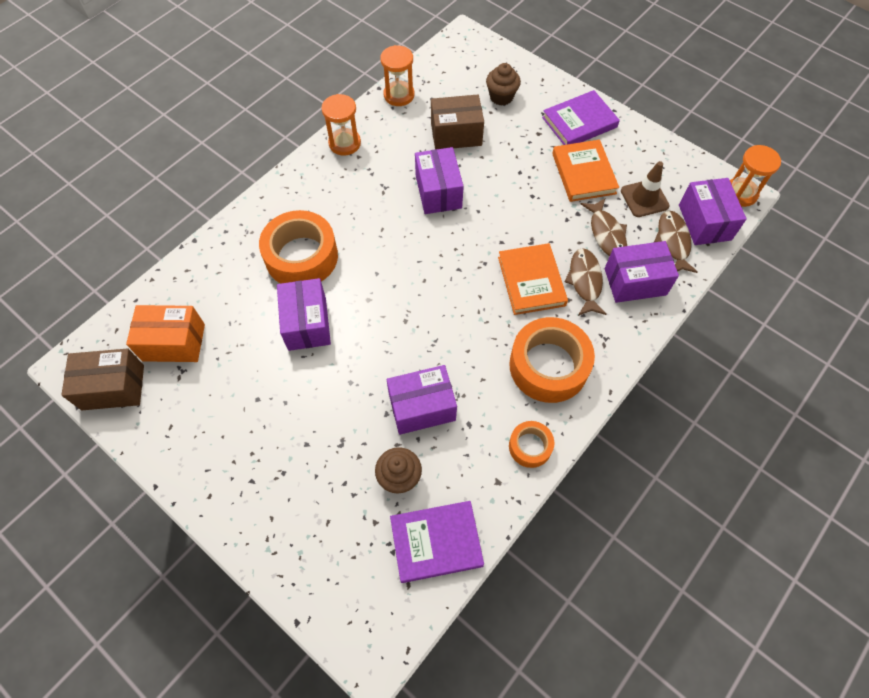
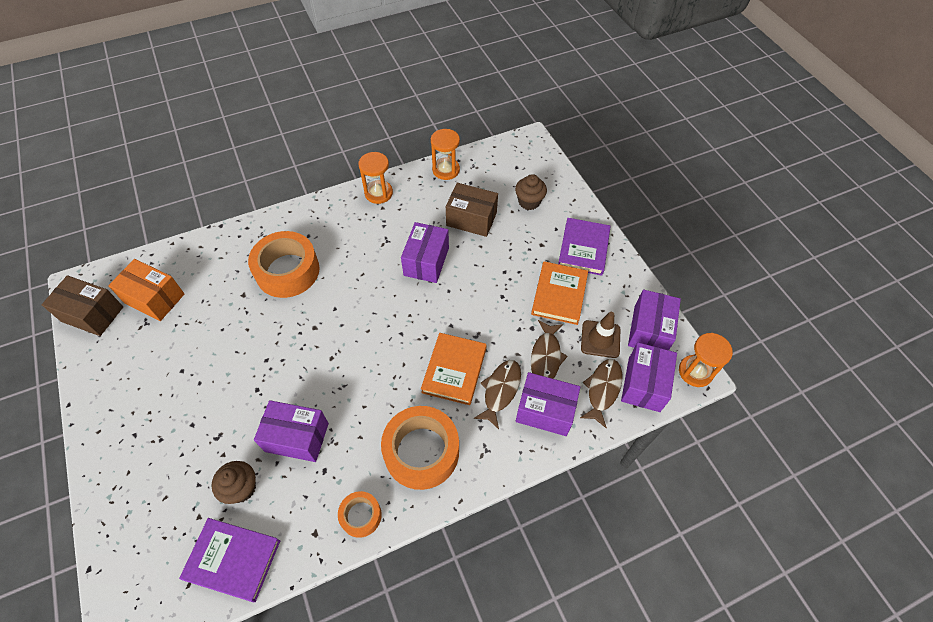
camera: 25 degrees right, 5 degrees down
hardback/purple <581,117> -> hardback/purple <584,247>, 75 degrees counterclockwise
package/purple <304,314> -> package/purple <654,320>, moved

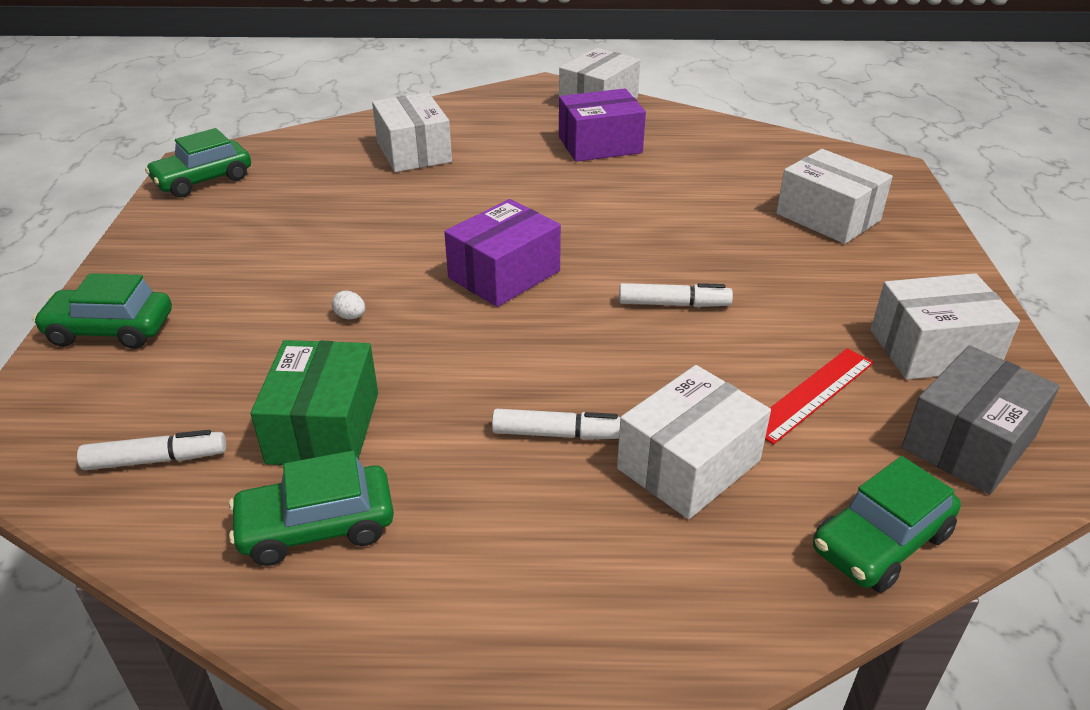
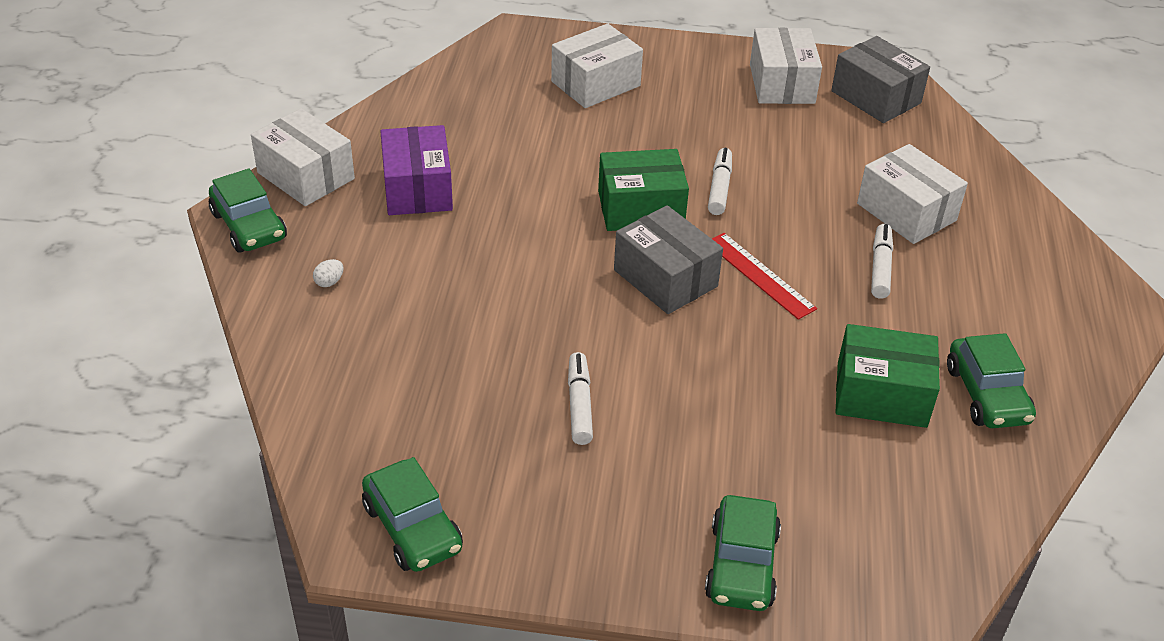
camera: 85 degrees left, 5 degrees up
package/pure white <412,132> -> none
package/purple <502,253> -> package/gray <668,259>
toy egg/pure white <348,305> -> toy egg/pure white <328,273>, moved
ruler/red <819,396> -> ruler/red <764,276>, moved
marker pen/pure white <151,450> -> marker pen/pure white <580,398>, moved
toy car/emerald <887,524> -> toy car/emerald <248,211>, moved
none -> package/emerald <643,190>

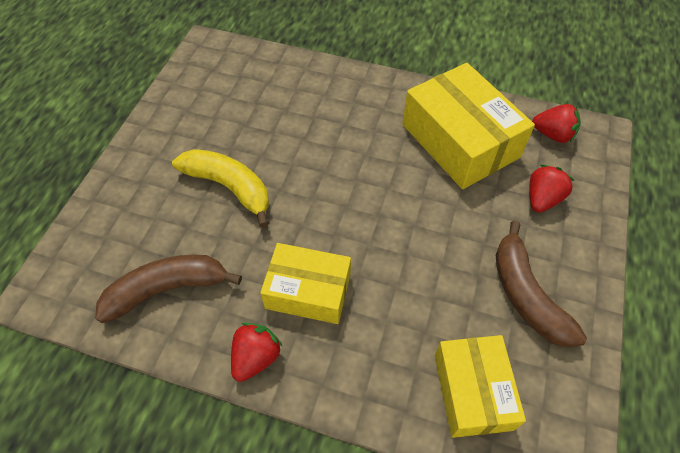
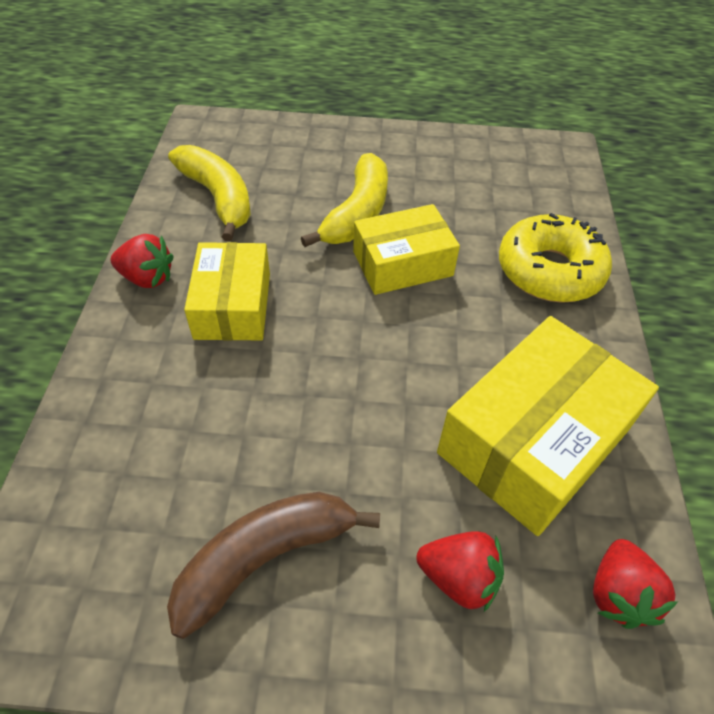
camera: 75 degrees right, 5 degrees down
toy banana/brown <168,288> -> toy banana/yellow <209,193>
package/yellow <480,386> -> package/yellow <406,249>, moved
none -> doughnut/yellow <555,258>

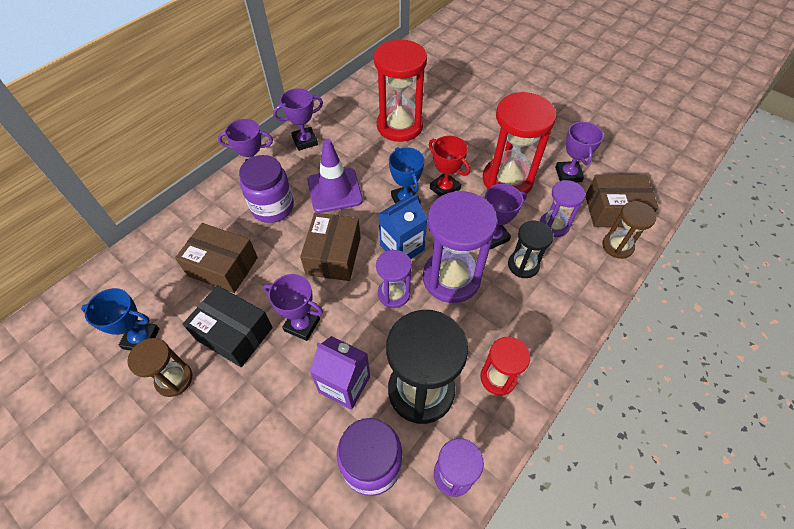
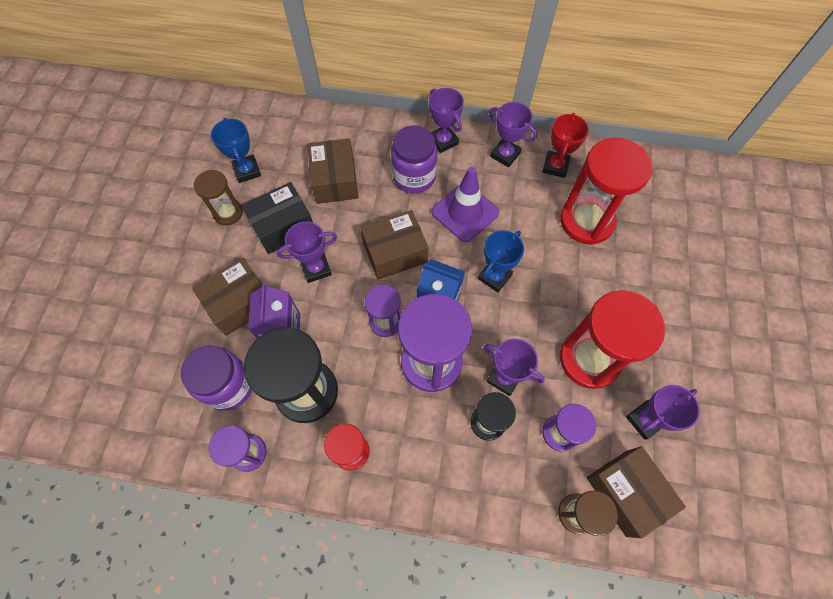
camera: 60 degrees right, 10 degrees up
award cup/red <449,166> -> award cup/red <566,145>, moved
award cup/purple <293,307> -> award cup/purple <307,252>, 75 degrees clockwise
package/ebony <228,326> -> package/ebony <277,218>, 60 degrees clockwise
none -> package/brown <227,296>

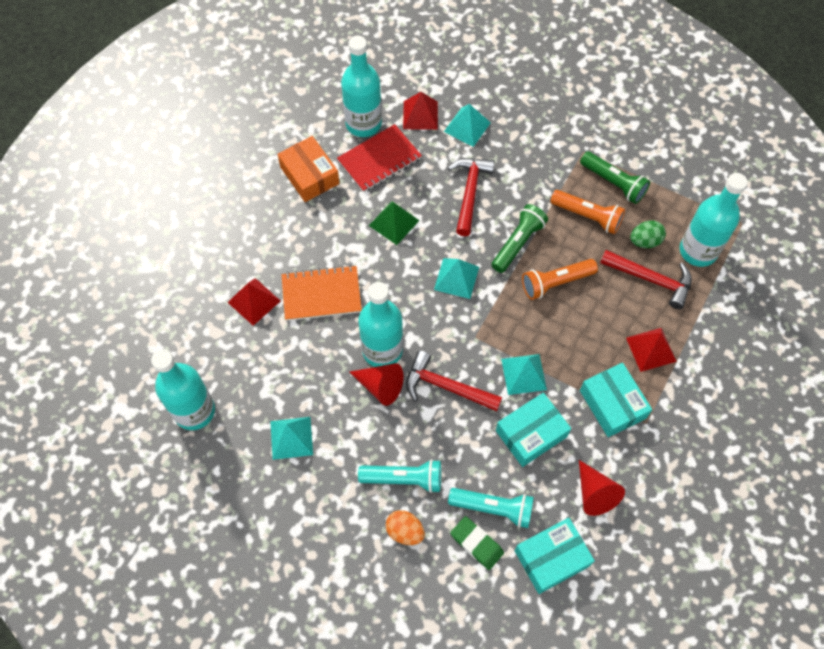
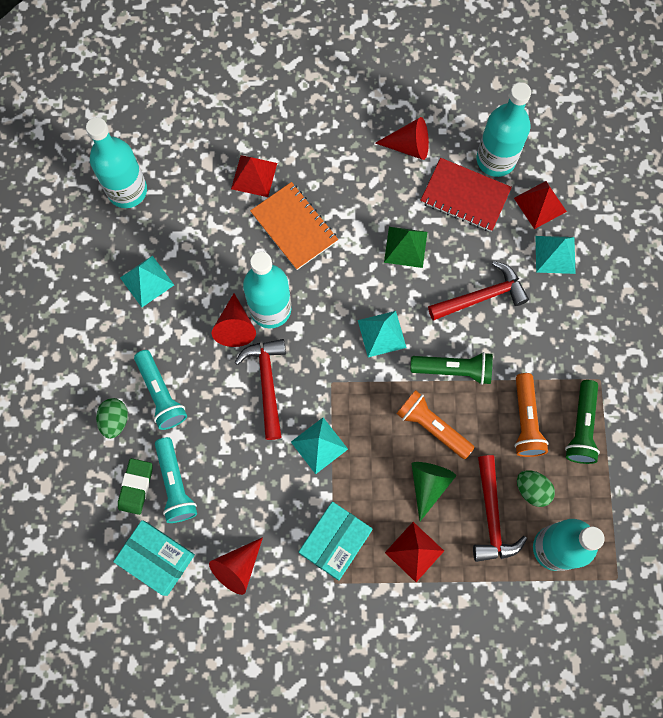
camera: 60 degrees right, 10 degrees up
package/orange-coloured <308,169> -> solid cone/red <402,138>
package/turquoise <533,430> -> none
toy egg/orange-coloured <405,527> -> toy egg/emerald <112,418>
none -> solid cone/emerald <434,491>

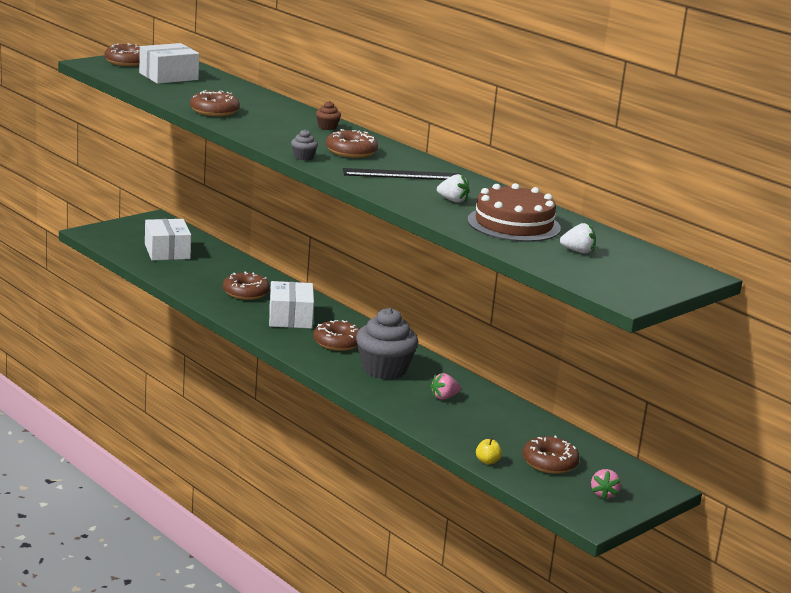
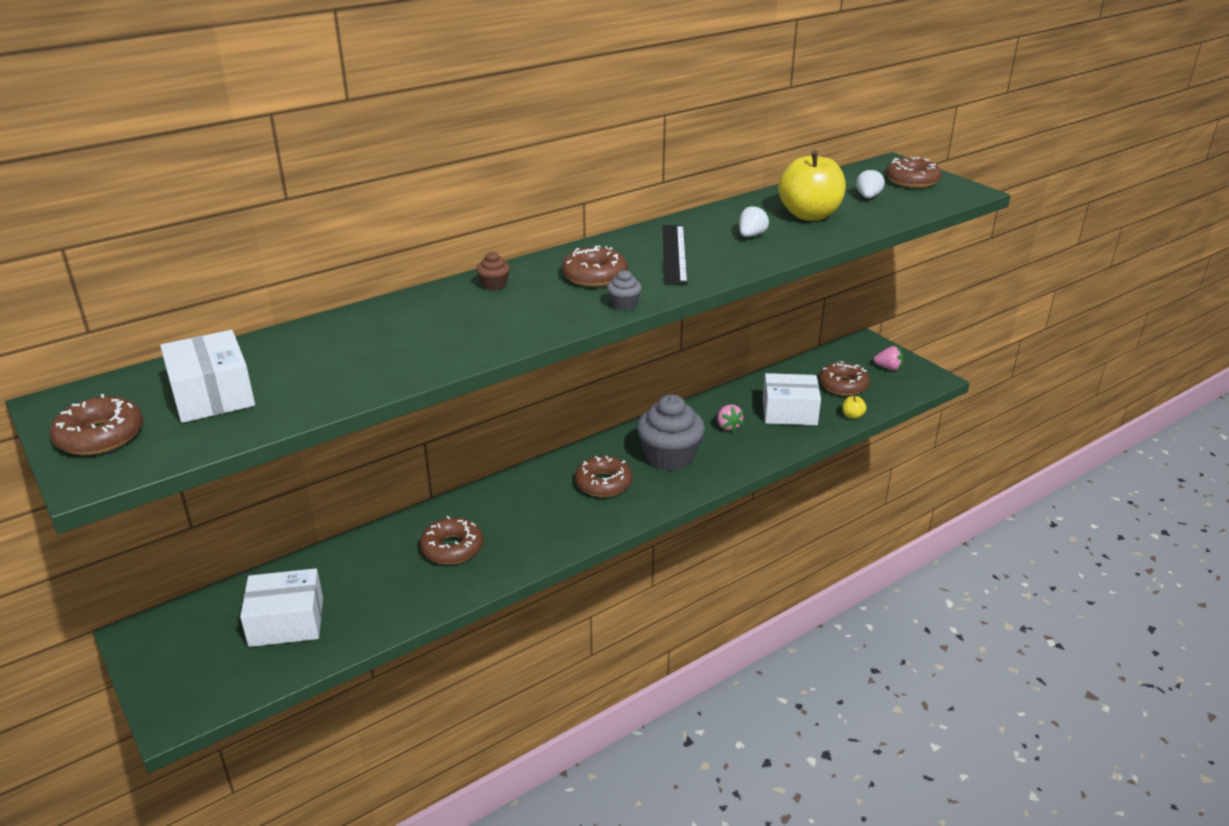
camera: 80 degrees left, 10 degrees up
doughnut/brown <215,103> -> doughnut/brown <914,172>, moved
gateau/brown <514,212> -> apple fruit/yellow <812,185>
package/pure white <291,305> -> package/pure white <792,399>, moved

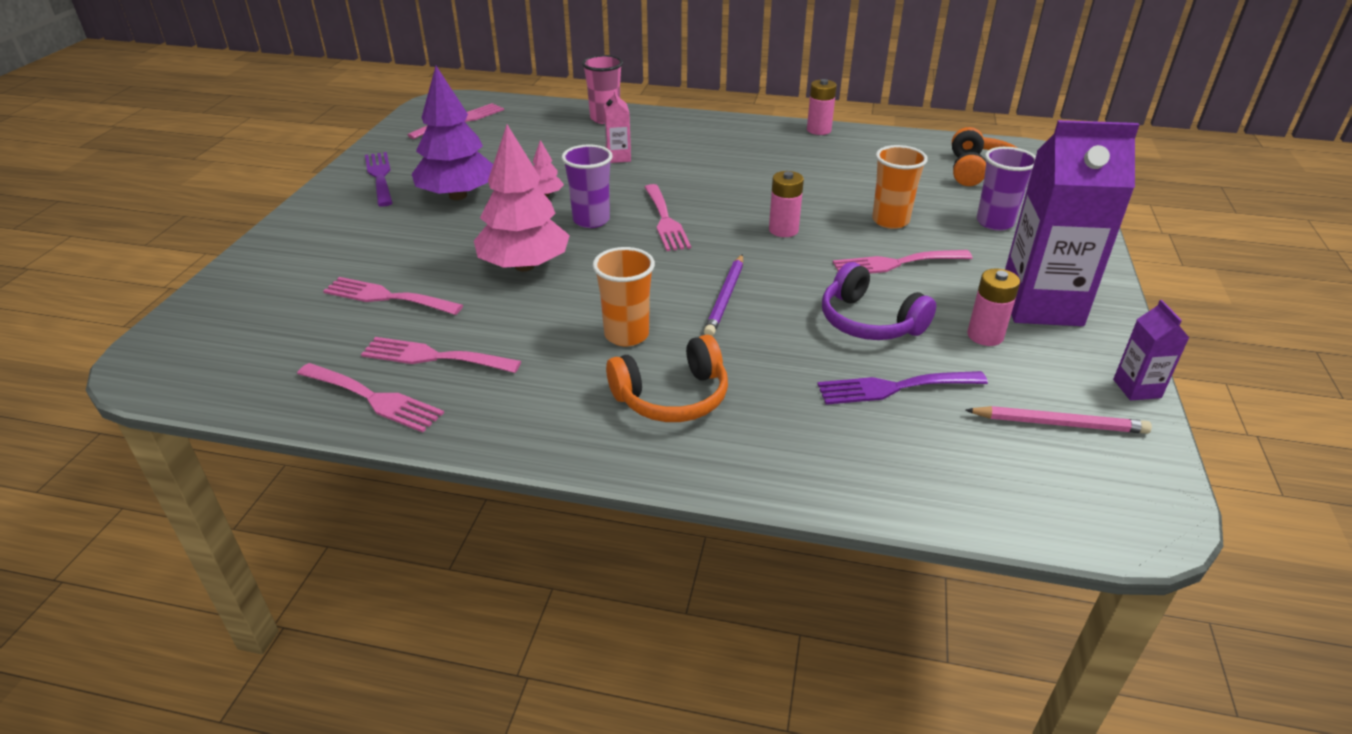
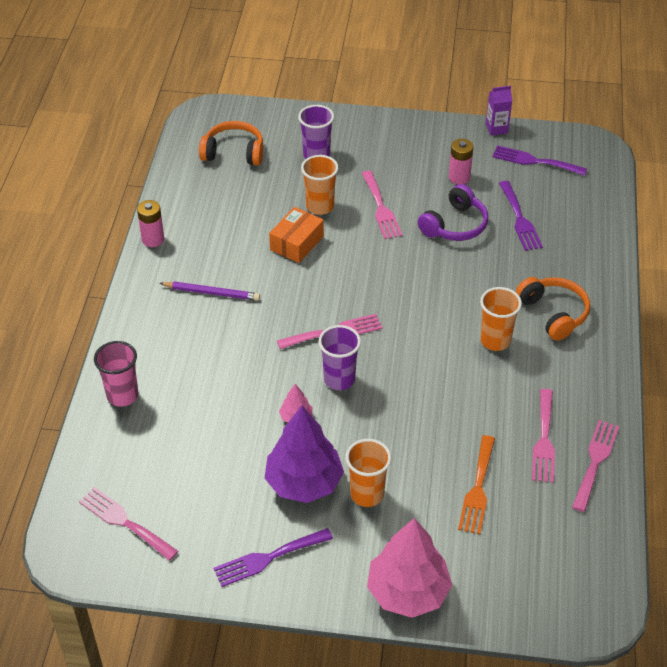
camera: 95 degrees left, 10 degrees up
milk carton/pink <617,126> -> none
milk carton/purple <1072,223> -> none
tree/pink <522,198> -> tree/pink <409,568>, moved
battery/pink <786,204> -> none
lead pencil/purple <723,295> -> lead pencil/purple <209,291>, moved
table fork/pink <393,296> -> table fork/orange-coloured <476,484>
lead pencil/pink <1058,420> -> table fork/purple <539,160>
none -> package/orange-coloured <296,235>
none -> cup/orange-coloured <368,473>

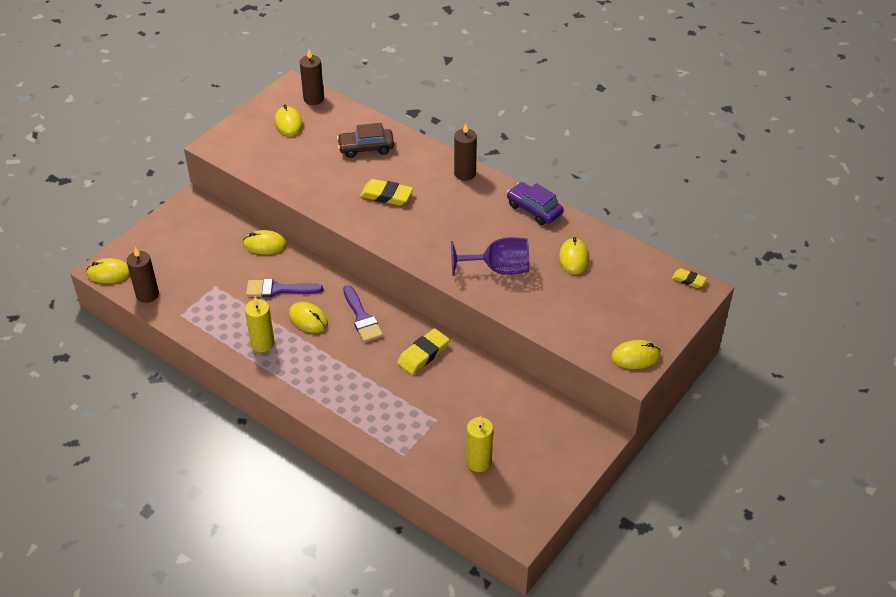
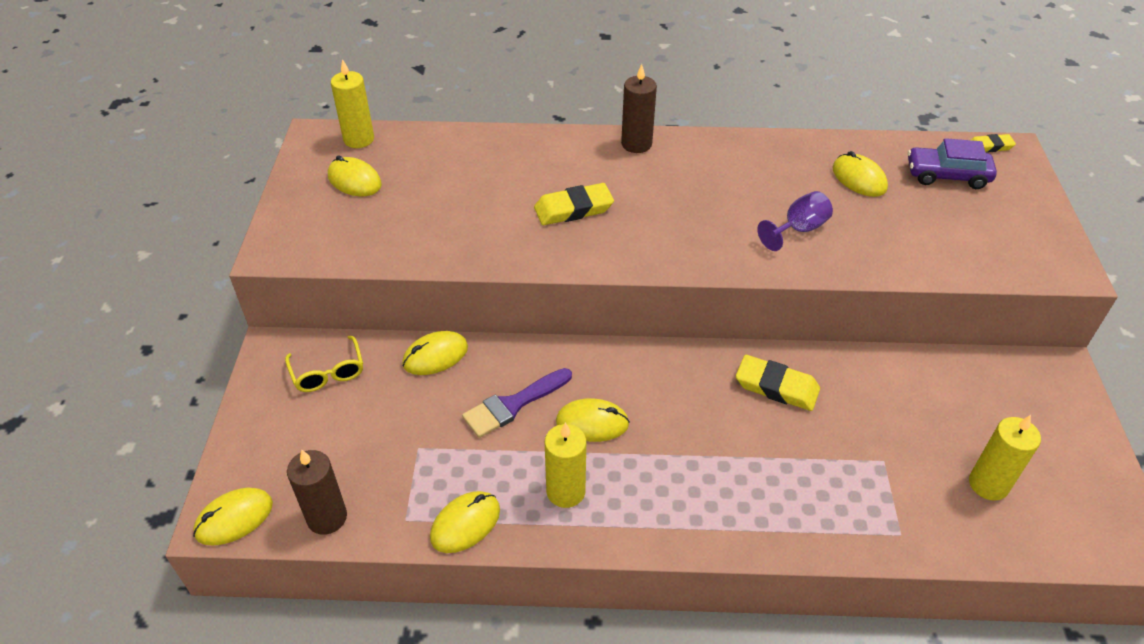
camera: 35 degrees left, 0 degrees up
candle/brown <312,77> -> candle/yellow <352,103>
toy car/brown <365,140> -> none
toy car/purple <535,203> -> toy car/purple <952,163>, moved
wine glass/purple <490,256> -> wine glass/purple <795,221>, x0.66
brush/purple <363,313> -> none
pencil eraser/yellow <423,351> -> pencil eraser/yellow <778,383>, 75 degrees counterclockwise
PC mouse/yellow <636,354> -> PC mouse/yellow <465,522>, moved
none -> spectacles/yellow <324,364>

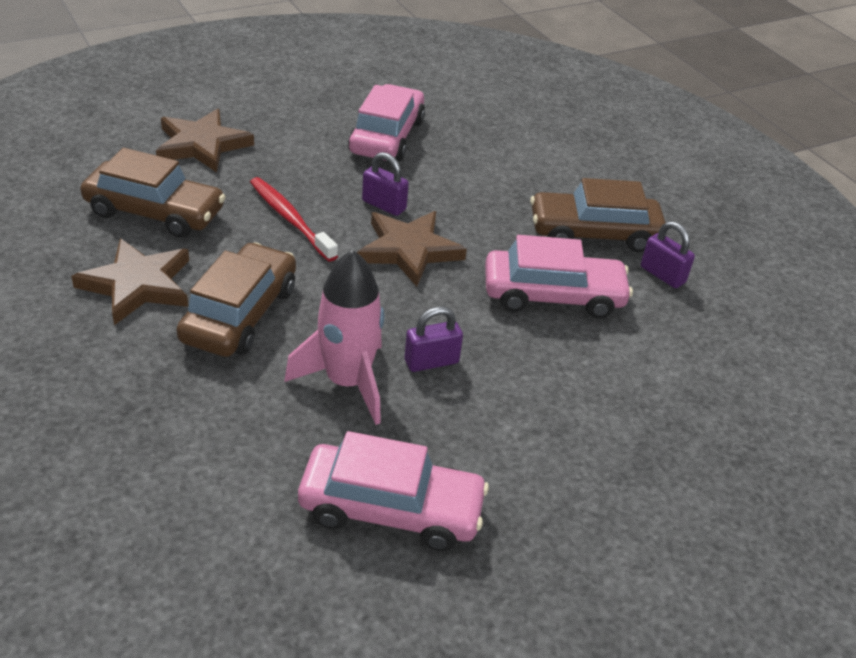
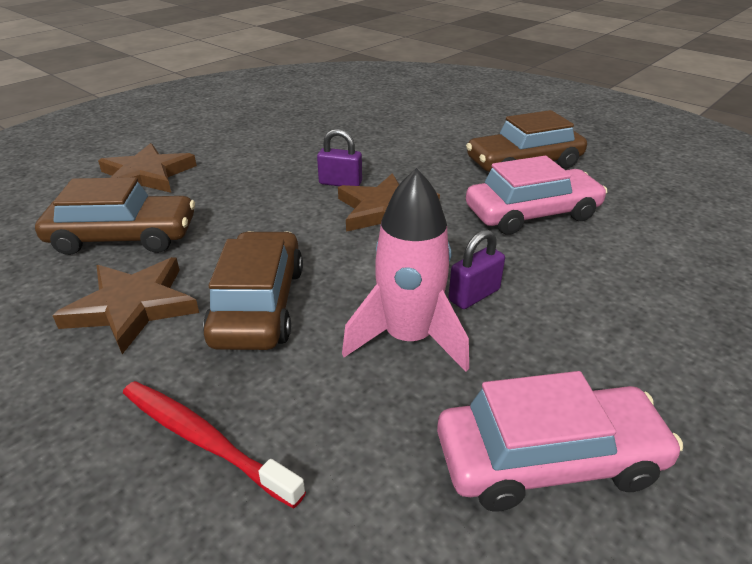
camera: 15 degrees left, 5 degrees down
toy car/pink <386,123> -> none
tooth brush/red <294,219> -> tooth brush/red <214,444>, moved
small lock/purple <668,254> -> none

